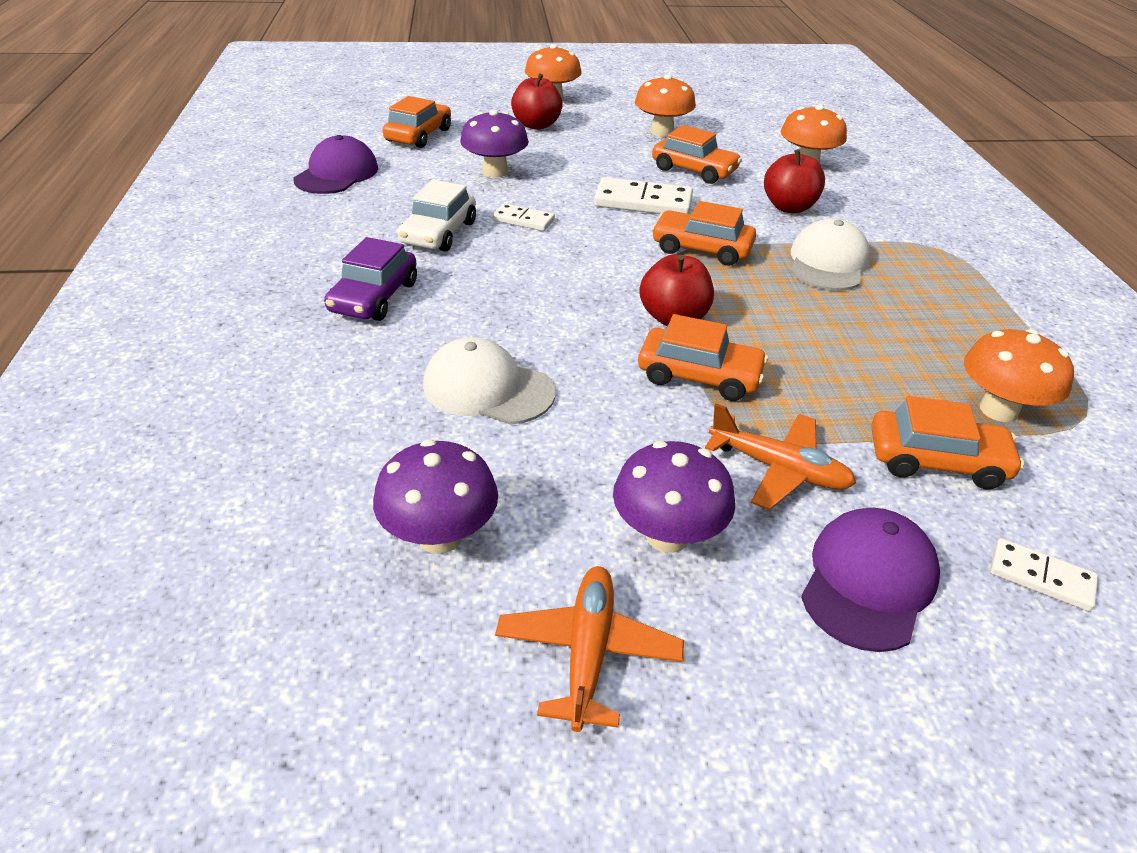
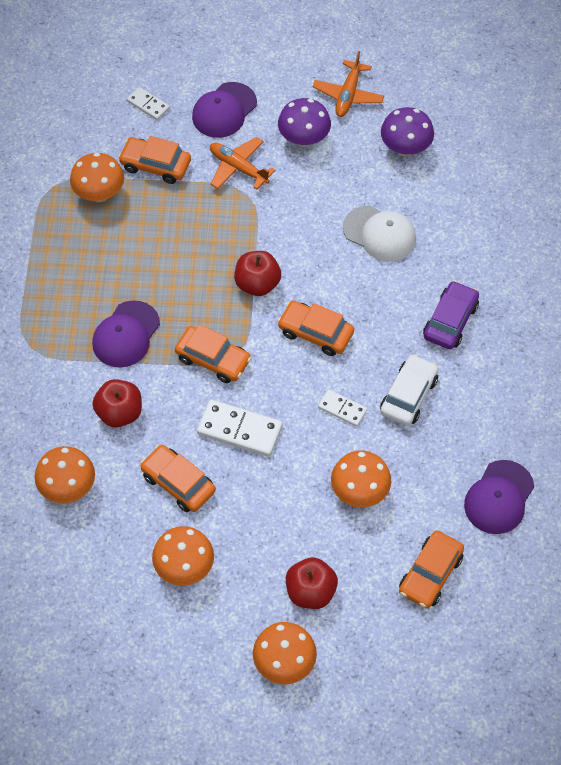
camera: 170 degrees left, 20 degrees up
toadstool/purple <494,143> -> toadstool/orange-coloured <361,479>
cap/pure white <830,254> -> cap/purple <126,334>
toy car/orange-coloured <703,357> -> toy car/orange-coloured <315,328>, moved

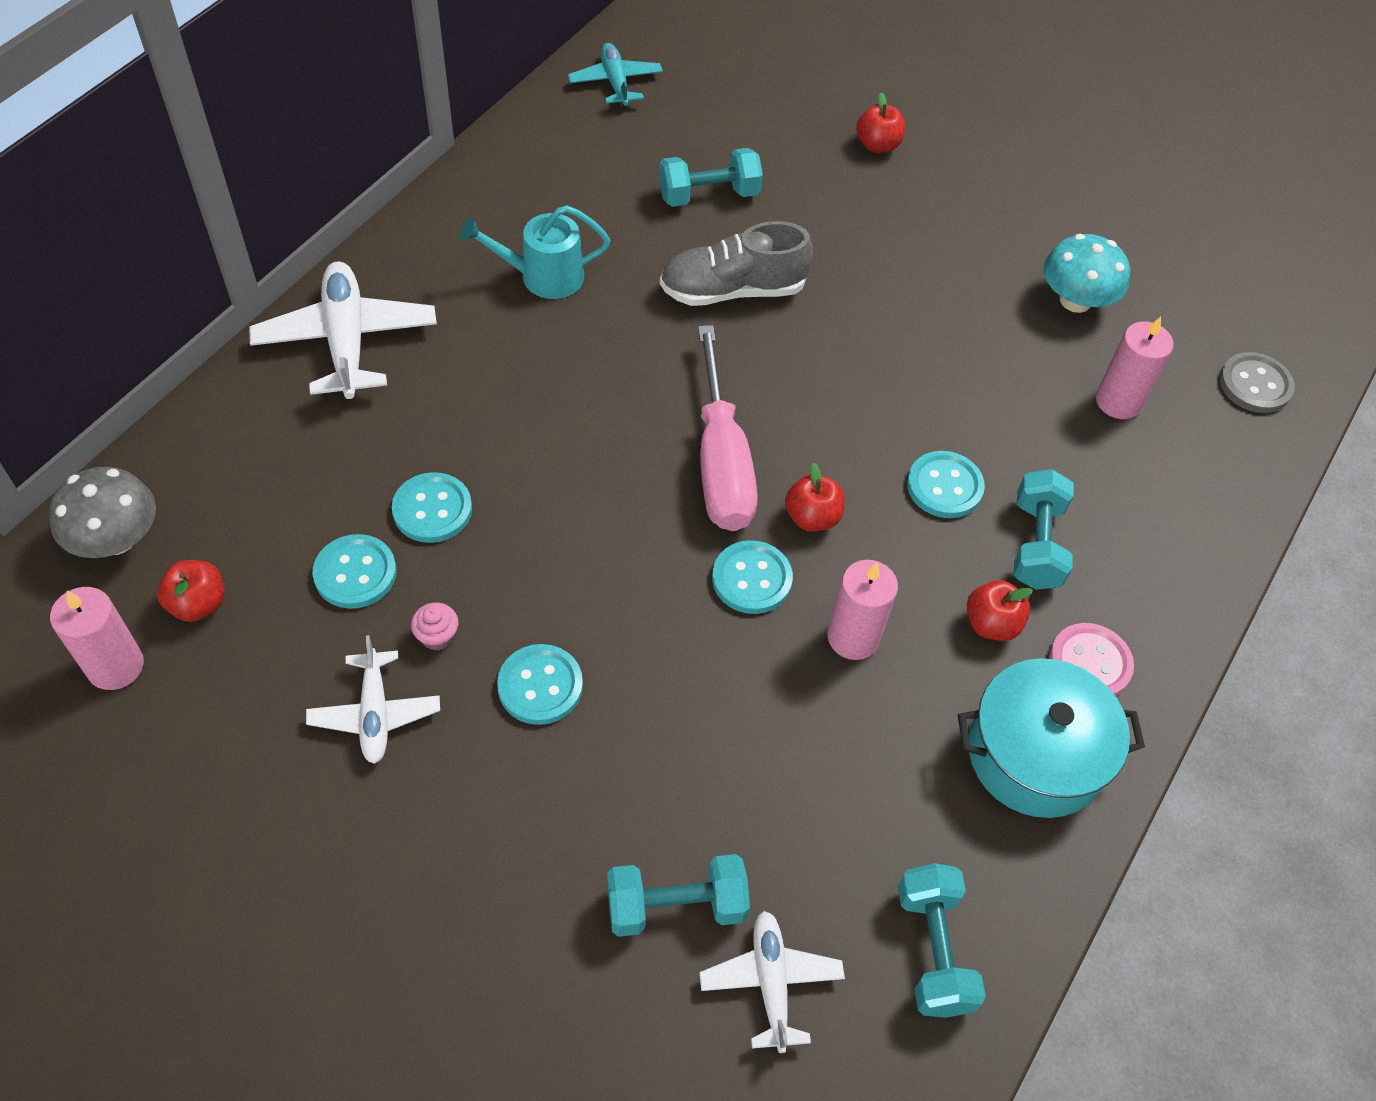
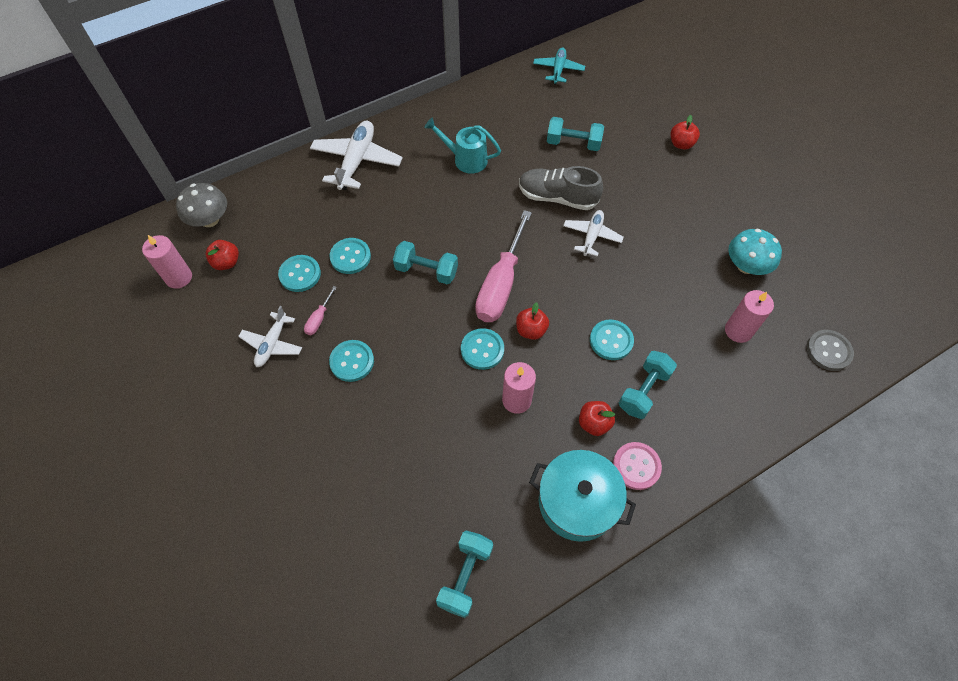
camera: 30 degrees right, 5 degrees up
cupcake/pink <434,626> -> screwdriver/pink <320,310>
hand weight/turquoise <678,895> -> hand weight/turquoise <425,262>, moved
aeroplane/pure white <772,982> -> aeroplane/pure white <593,233>, moved

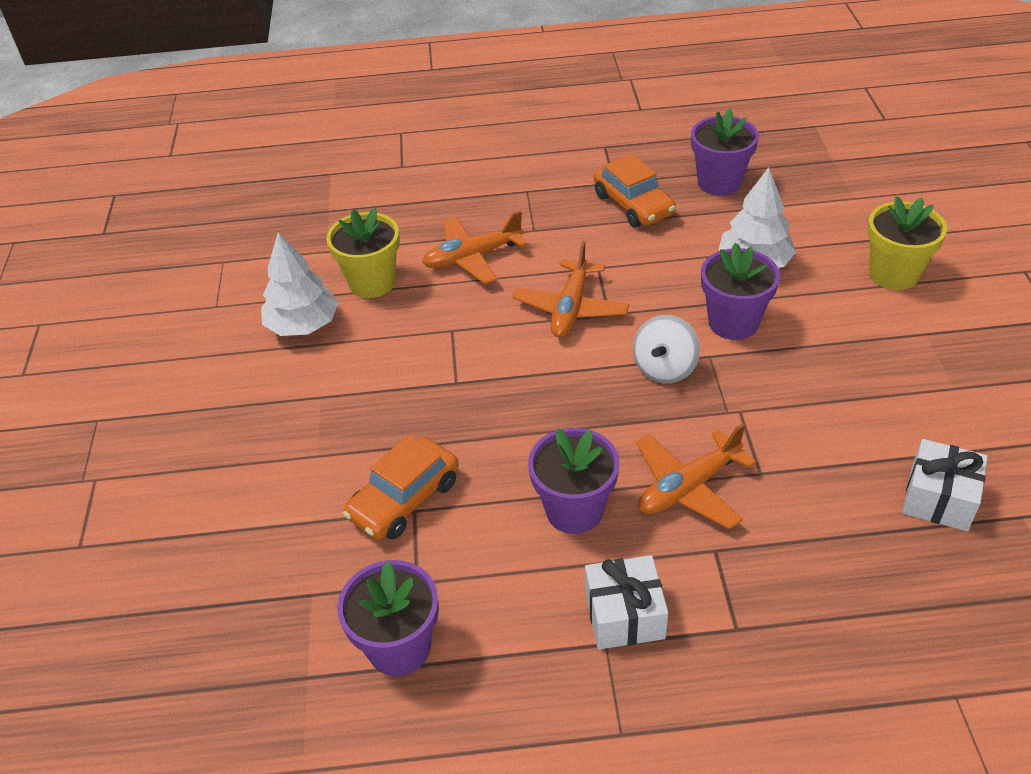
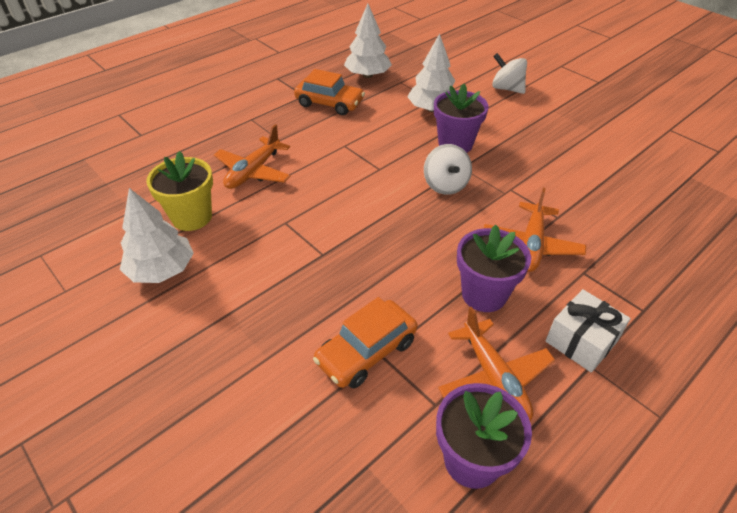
camera: 40 degrees left, 0 degrees up
flower pot/purple <725,152> -> tree/pure white <368,41>
flower pot/yellow <907,243> -> whirligig/pure white <509,73>
aeroplane/orange-coloured <570,289> -> aeroplane/orange-coloured <496,364>, moved
toy car/orange-coloured <401,487> -> toy car/orange-coloured <365,342>, 45 degrees clockwise
present/pure white <945,485> -> none

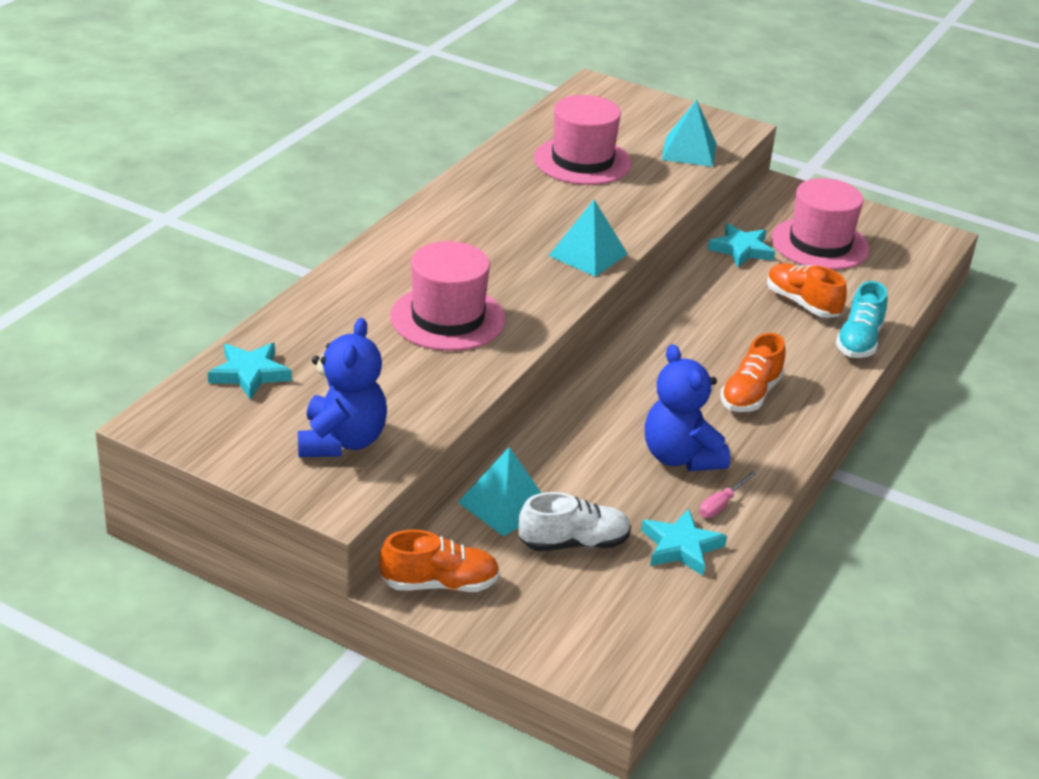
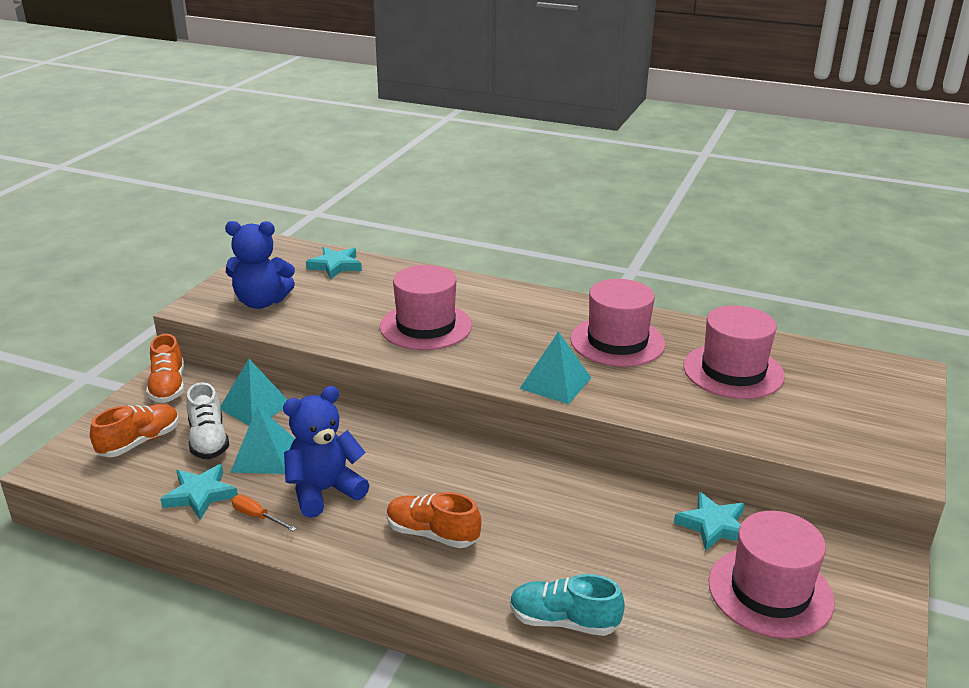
camera: 85 degrees right, 5 degrees down
solid pyramid/turquoise <689,133> -> solid pyramid/turquoise <262,440>, moved
lace-up shoe/orange-coloured <807,290> -> lace-up shoe/orange-coloured <134,430>, moved
screwdriver/pink <728,494> -> screwdriver/orange-coloured <264,513>
none -> tall hat/pink <617,323>

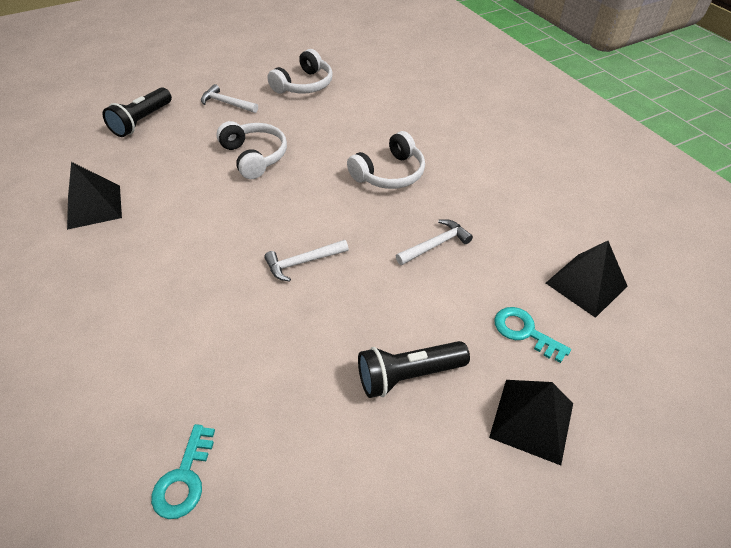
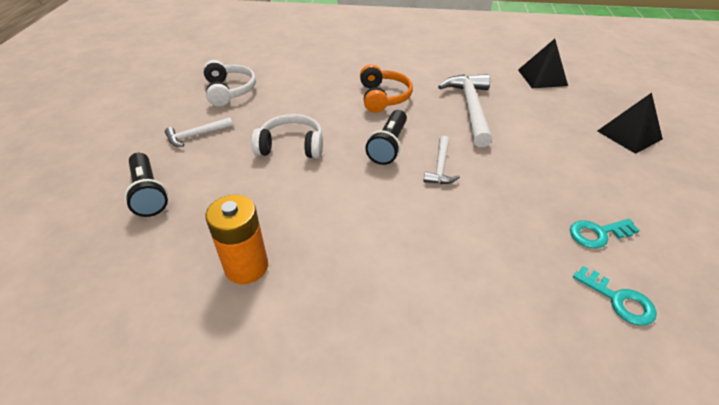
camera: 55 degrees left, 5 degrees down
over-ear headphones/pure white <386,160> -> over-ear headphones/orange-coloured <386,88>
solid pyramid/ebony <94,196> -> battery/orange-coloured <236,239>
carpenter's hammer/pure white <434,242> -> carpenter's hammer/pure white <465,110>, x1.86
latchkey/turquoise <532,335> -> latchkey/turquoise <605,233>, moved
flashlight/ebony <414,369> -> flashlight/ebony <386,137>, moved

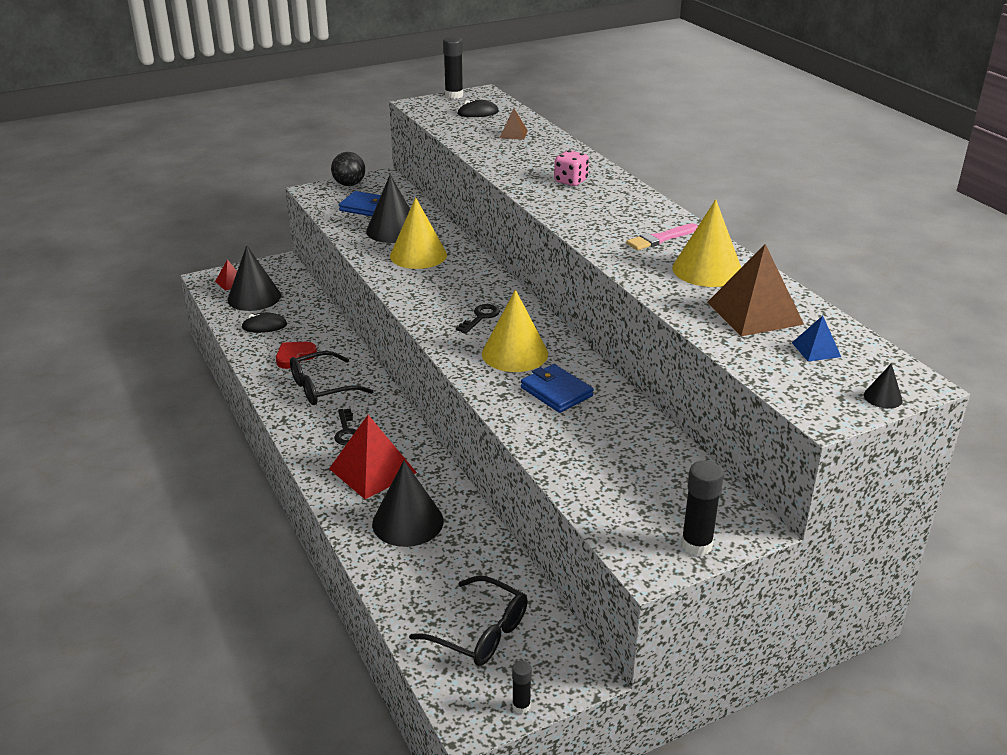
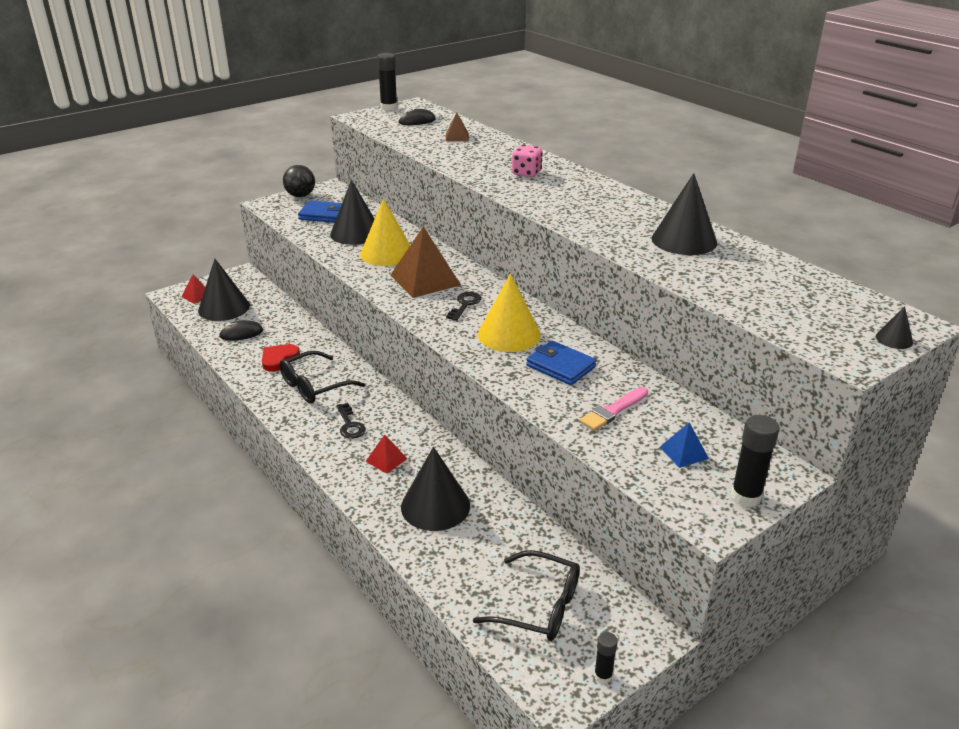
camera: 10 degrees left, 0 degrees up
solid cone/yellow <706,243> -> solid cone/ebony <684,214>
brush/pink <662,236> -> brush/pink <614,409>, moved
solid pyramid/brown <755,290> -> solid pyramid/brown <425,262>, moved
solid pyramid/blue <816,339> -> solid pyramid/blue <684,445>, moved
solid pyramid/red <373,457> -> solid pyramid/red <386,454>, x0.49

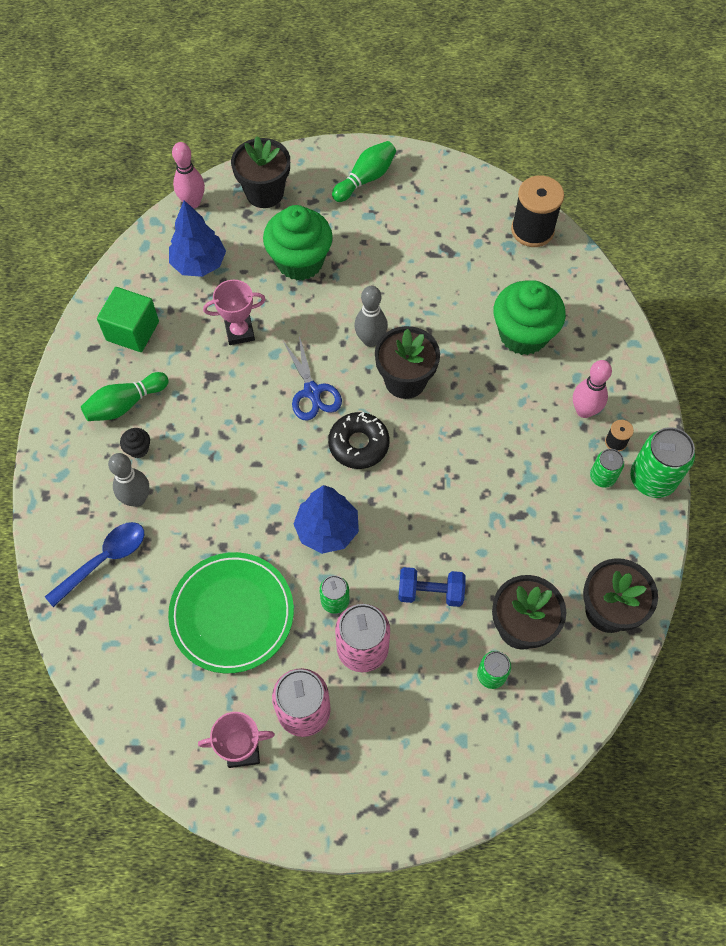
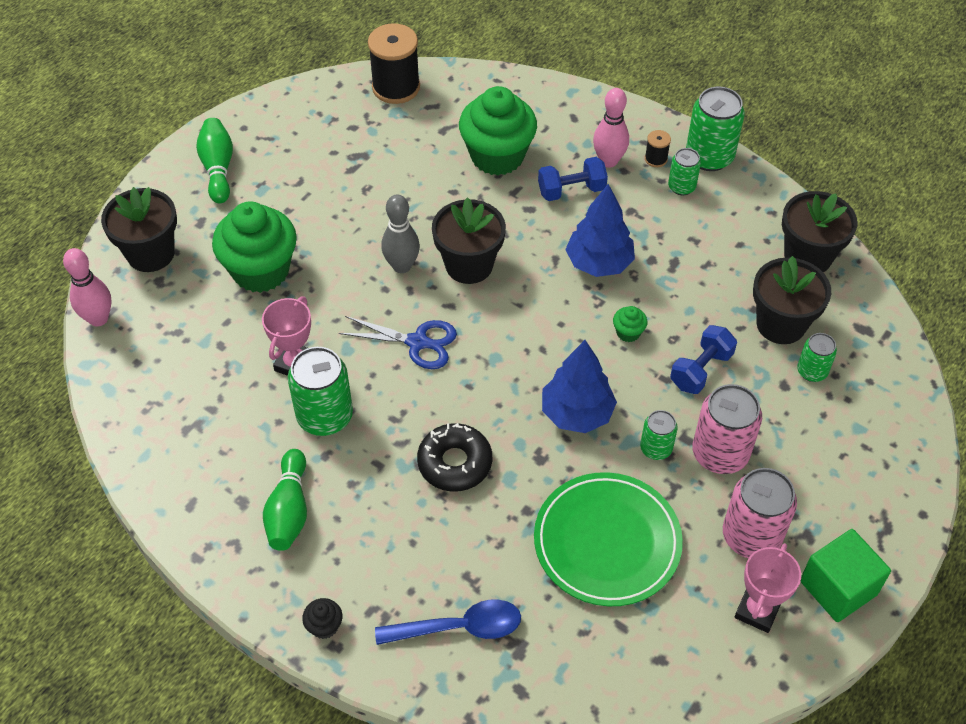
camera: 55 degrees left, 10 degrees down
tree/blue <197,238> -> tree/blue <600,230>, moved
solid cube/emerald <128,319> -> solid cube/emerald <845,575>, moved
doughnut/ebony <358,440> -> doughnut/ebony <454,457>, moved
cupcake/ebony <135,443> -> cupcake/ebony <322,618>, moved
skittle/gray <129,480> -> none
spoon/blue <94,564> -> spoon/blue <448,622>, 90 degrees clockwise
none -> hand weight/blue <573,179>
none -> cupcake/emerald <630,324>
none -> can/emerald <320,391>

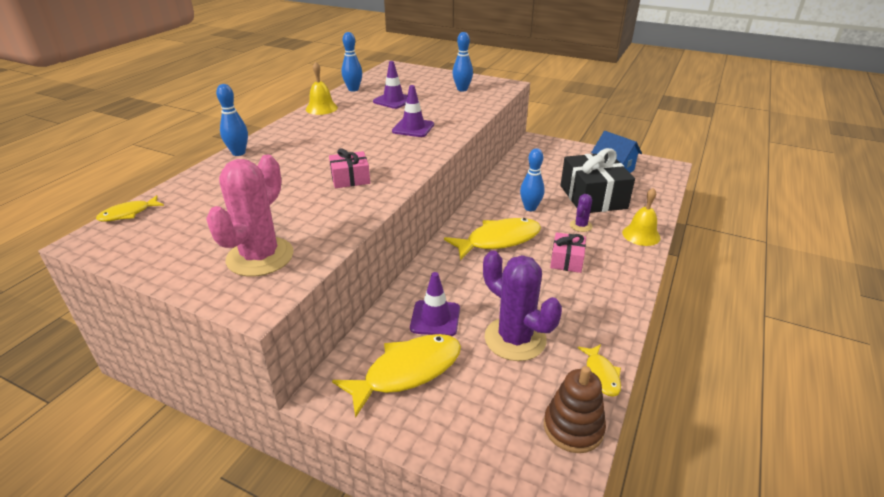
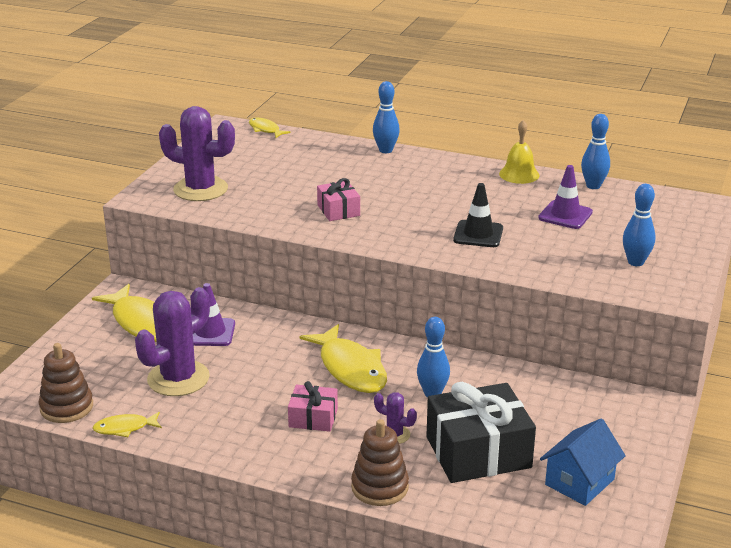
camera: 85 degrees right, 5 degrees down
road cone/purple <413,111> -> road cone/ebony <478,215>
saguaro cactus/pink <249,216> -> saguaro cactus/purple <197,153>
hand bell/yellow <641,217> -> ring stacker/brown <380,462>

